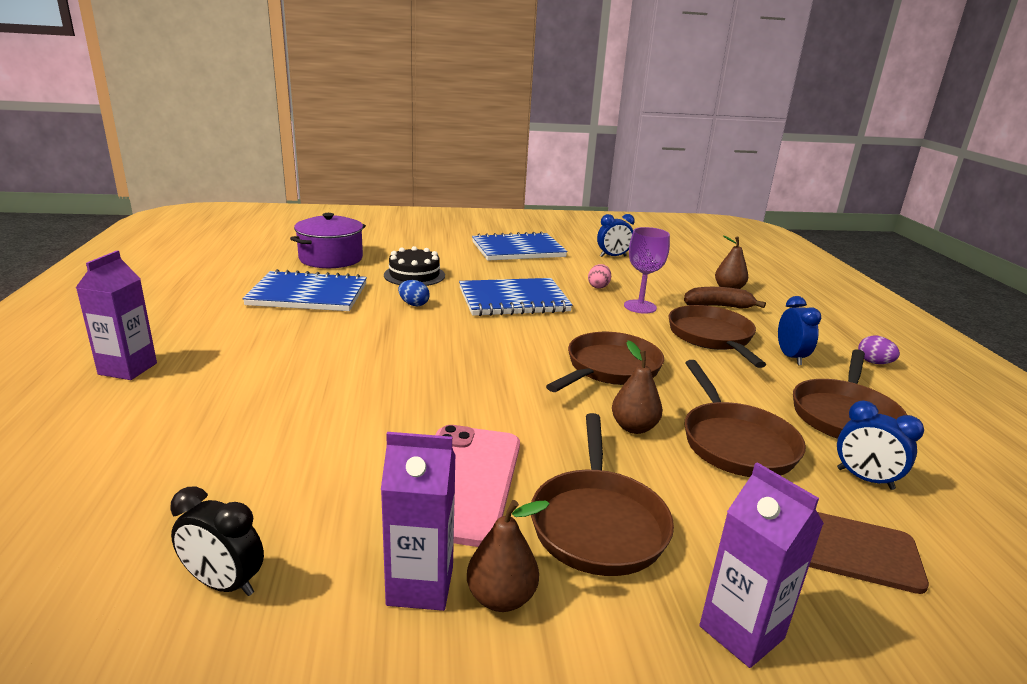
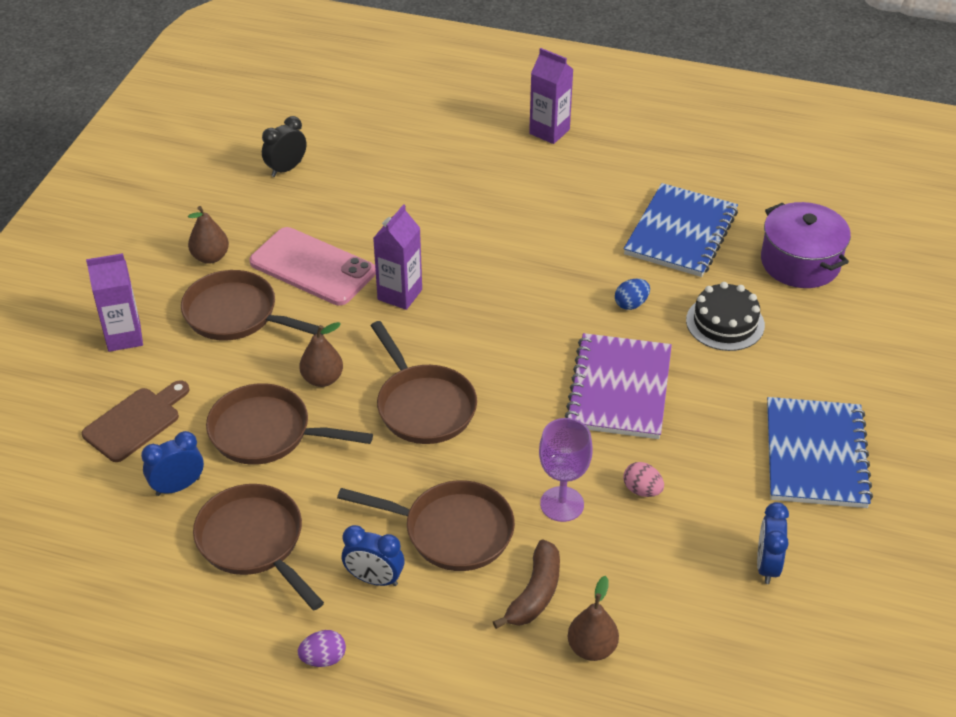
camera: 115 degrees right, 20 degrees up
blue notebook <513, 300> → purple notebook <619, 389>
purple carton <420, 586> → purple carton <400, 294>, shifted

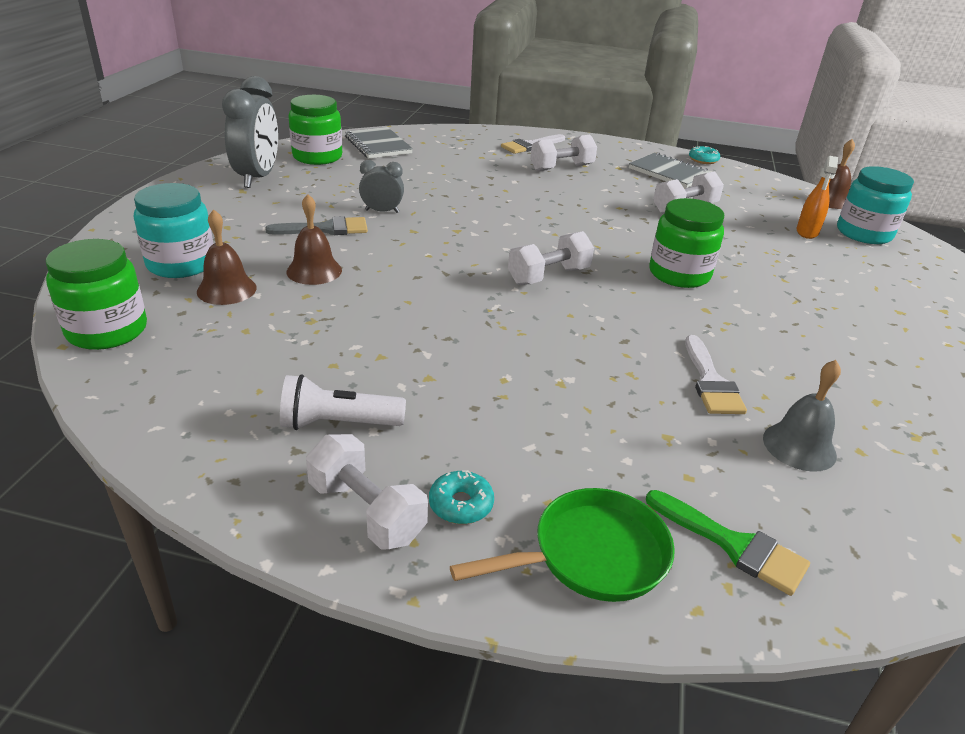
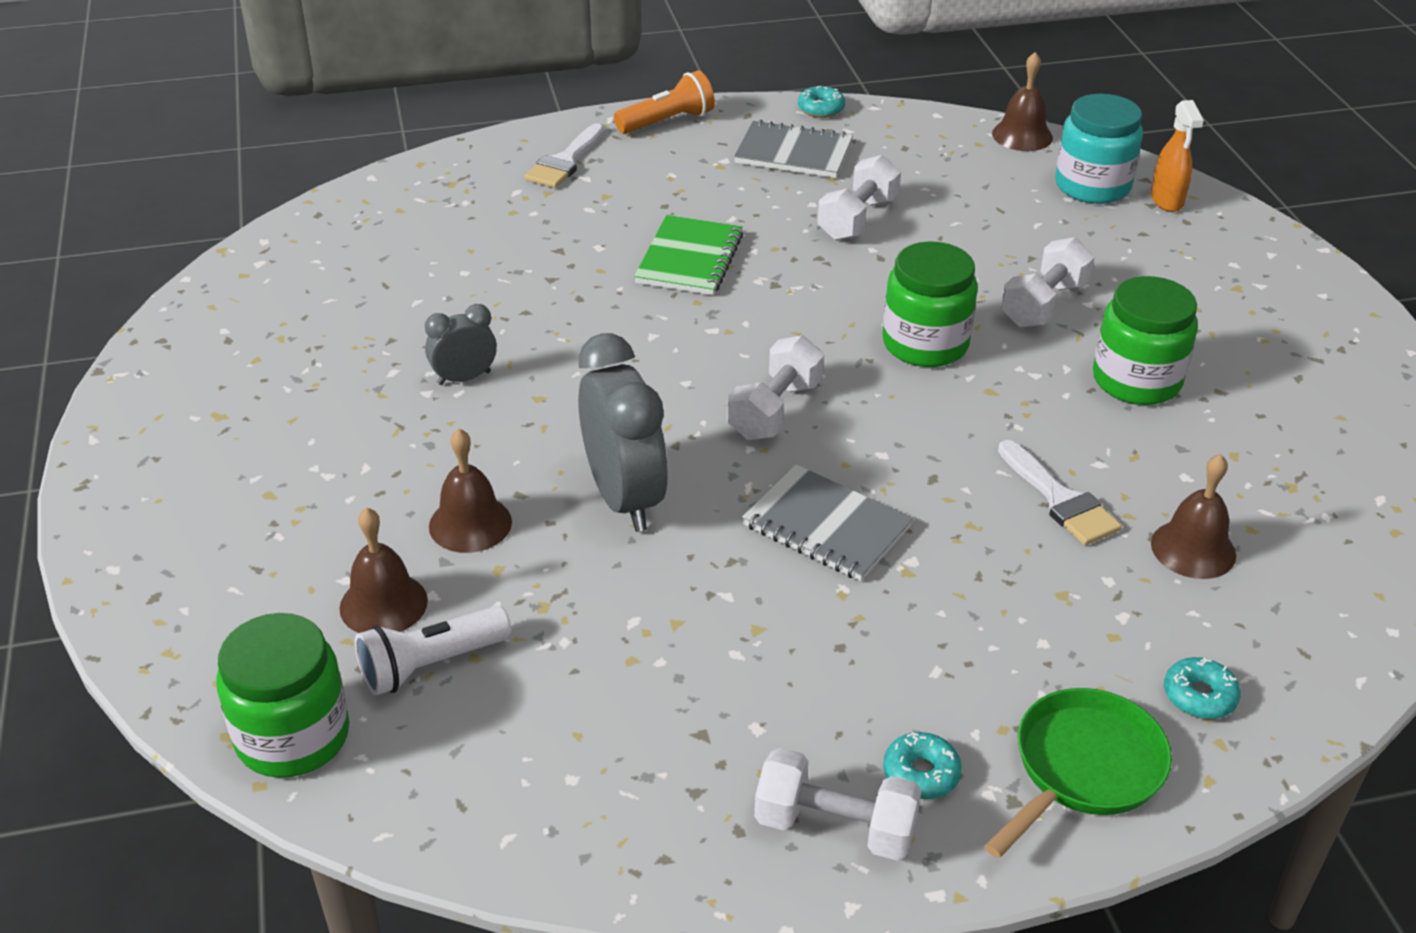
camera: 25 degrees left, 5 degrees up
grey clock <258, 177> → grey clock <624, 498>, shifted
green jar <317, 157> → green jar <1136, 380>, shifted
grey notebook <378, 145> → grey notebook <826, 526>, shifted
white dumbbell <561, 168> → white dumbbell <1044, 304>, shifted
orange spray bottle <807, 232> → orange spray bottle <1167, 201>, shifted
turquoise jar <181, 264> → -
grey brush <326, 229> → -
grey bell <799, 446> → brown bell <1193, 549>
white flashlight <338, 423> → white flashlight <431, 665>, shifted
green brush <733, 545> → turquoise donut <1199, 696>
- → orange flashlight <667, 122>
- → green notebook <689, 259>

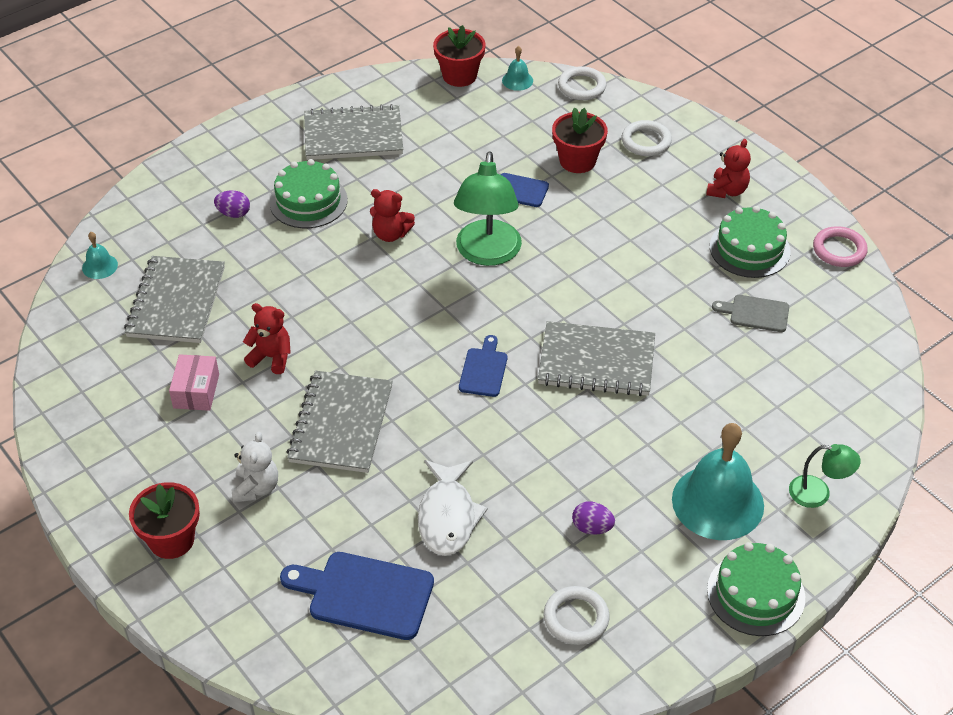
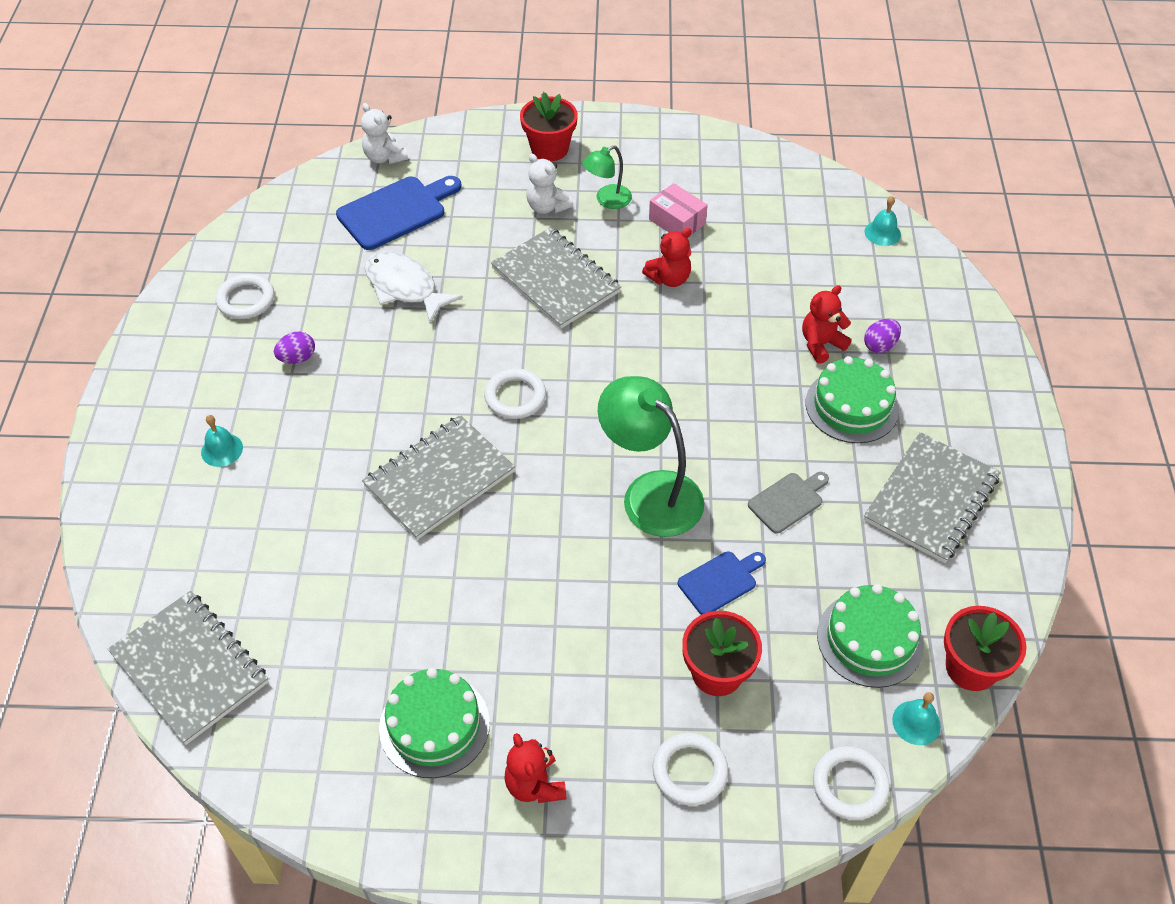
camera: 130 degrees right, 5 degrees up
red teddy bear <391, 234> → red teddy bear <821, 344>, shifted
pink ring <839, 250> → -
grey notebook <176, 302> → grey notebook <190, 668>, shifted
grey cutting board <755, 313> → grey cutting board <788, 501>, shifted
blue cutting board <483, 370> → white ring <515, 397>
turquoise bell <717, 502> → turquoise bell <222, 450>, x0.44
green lamp <818, 493> → green lamp <607, 200>, shifted
green cake <756, 593> → green cake <870, 639>, shifted
- → white teddy bear <384, 157>

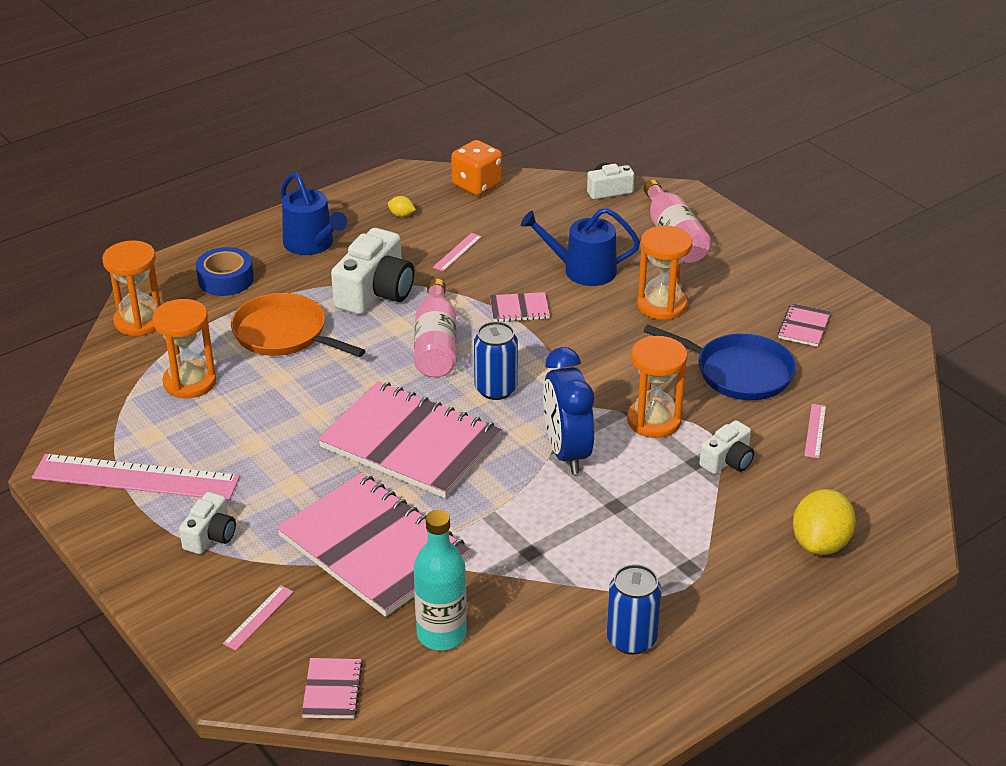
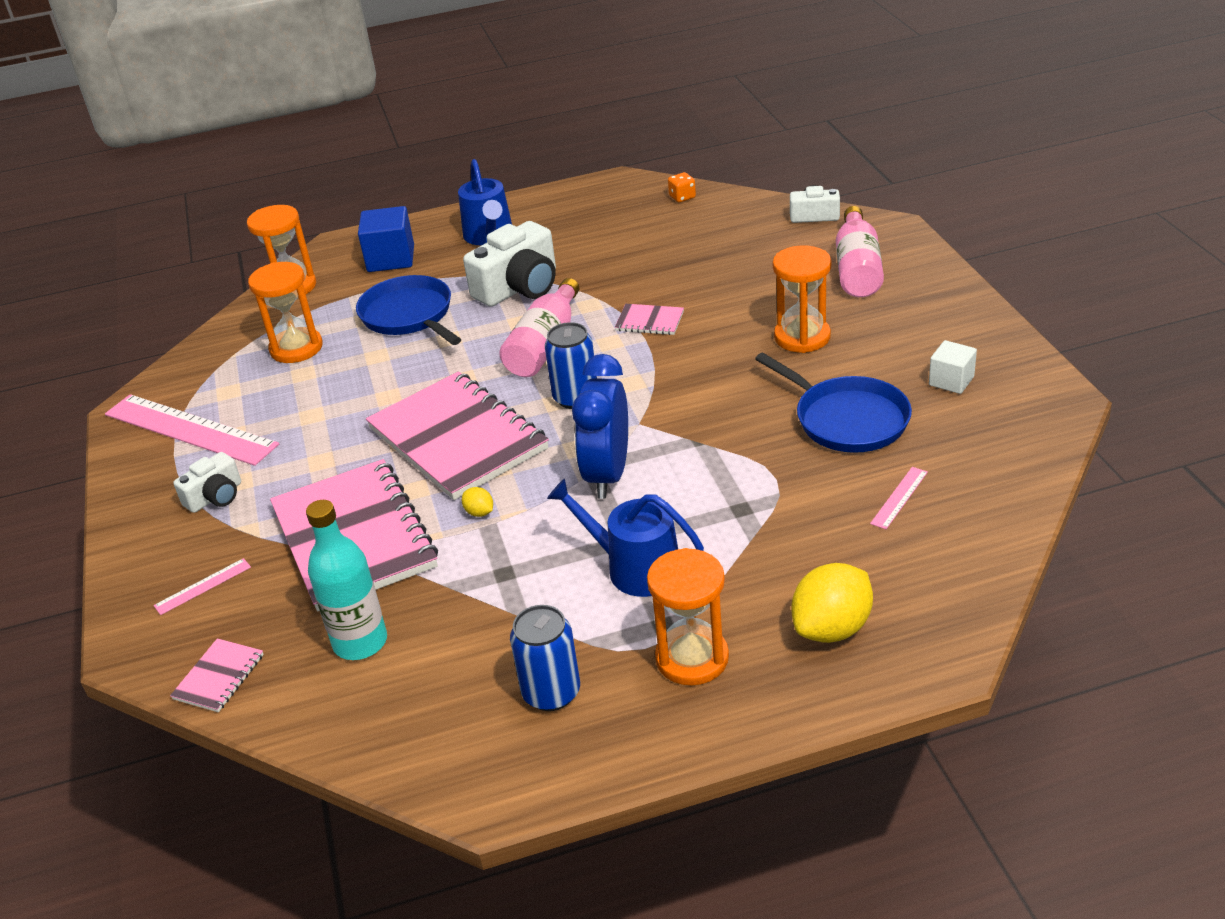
camera: 25 degrees right, 0 degrees up
orange dice <477, 185> → orange dice <682, 197>, x0.53
yellow lemon <401, 215> → yellow lemon <479, 512>, shifted
blue watering can <583, 270> → blue watering can <635, 568>, shifted
pink ruler <457, 252> → -
blue tape <225, 279> → blue cube <391, 259>
orange pan <284, 334> → blue pan <409, 315>
pink notebook <804, 327> → white cube <951, 381>
orange hourglass <654, 421> → orange hourglass <692, 658>, shifted
white camera <727, 461> → -

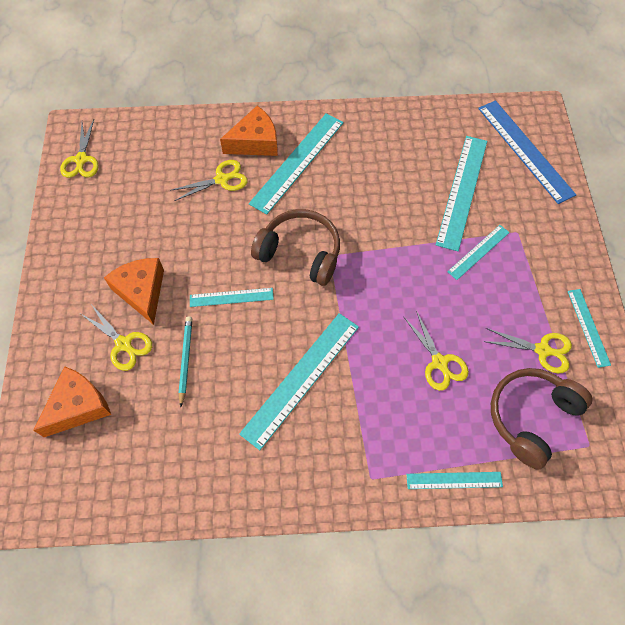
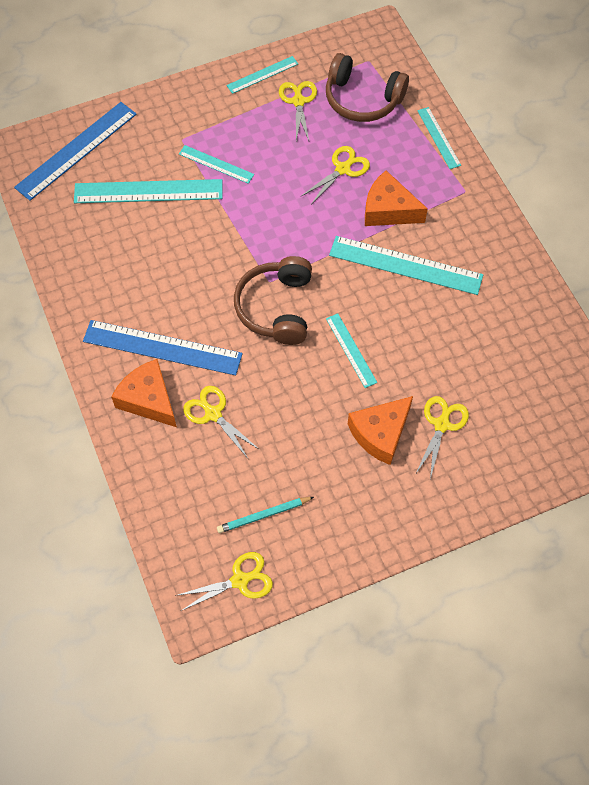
camera: 110 degrees left, 0 degrees up
turquoise ruler <297, 162> → blue ruler <162, 348>
turquoise pencil <185, 360> → turquoise pencil <263, 515>, shifted
orange cheese <78, 406> → orange cheese <388, 210>, shifted

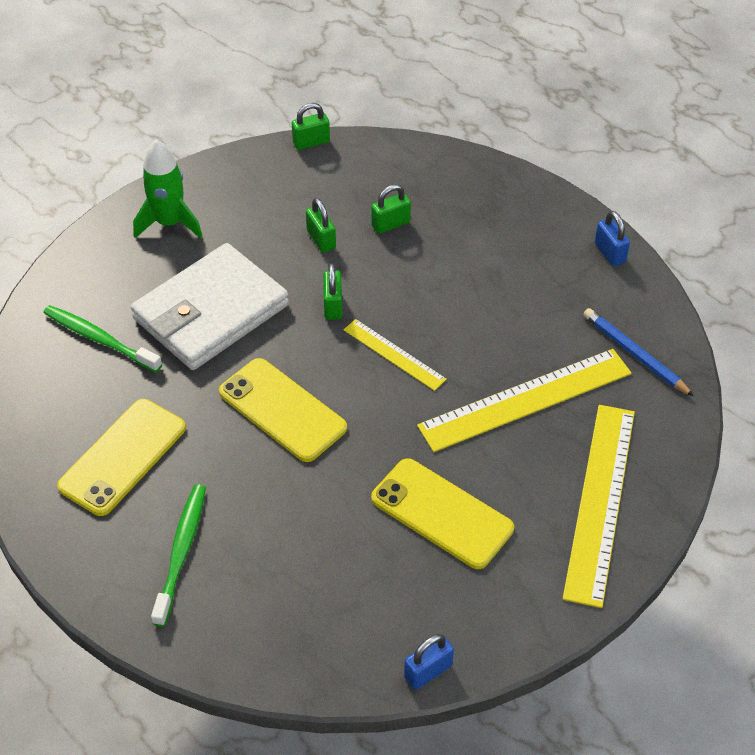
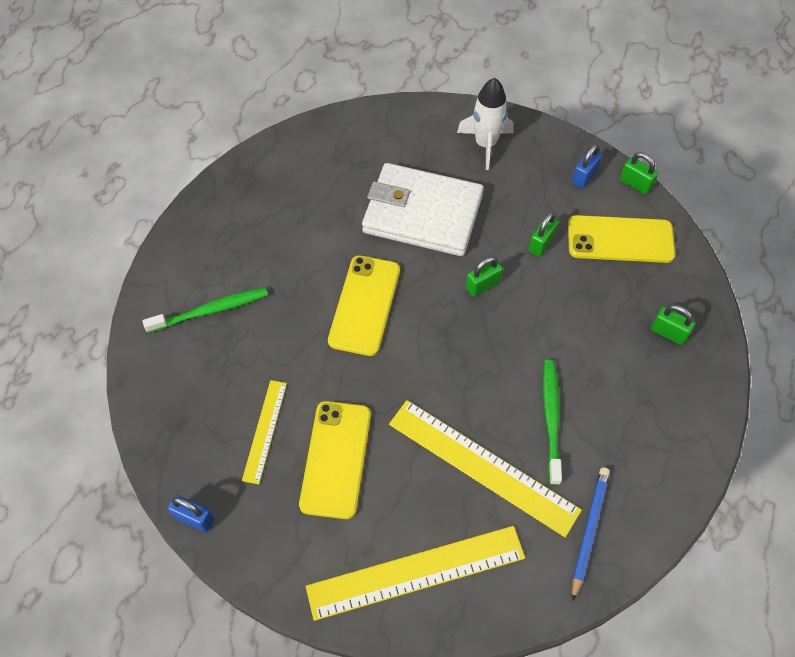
camera: 60 degrees right, 10 degrees up
green rocket <169, 223> → white rocket <485, 144>
green padlock <390, 224> → green padlock <668, 332>, shifted
blue padlock <609, 253> → blue padlock <584, 176>, shifted
green toothbrush <99, 339> → green toothbrush <551, 418>, shifted
yellow ruler <394, 354> → yellow ruler <264, 430>, shifted
yellow phone <122, 457> → yellow phone <620, 239>, shifted

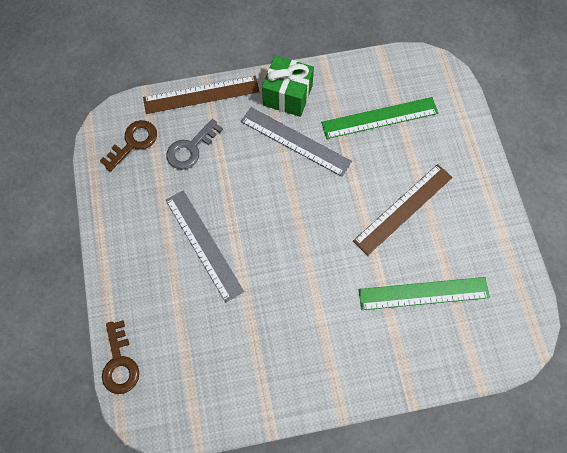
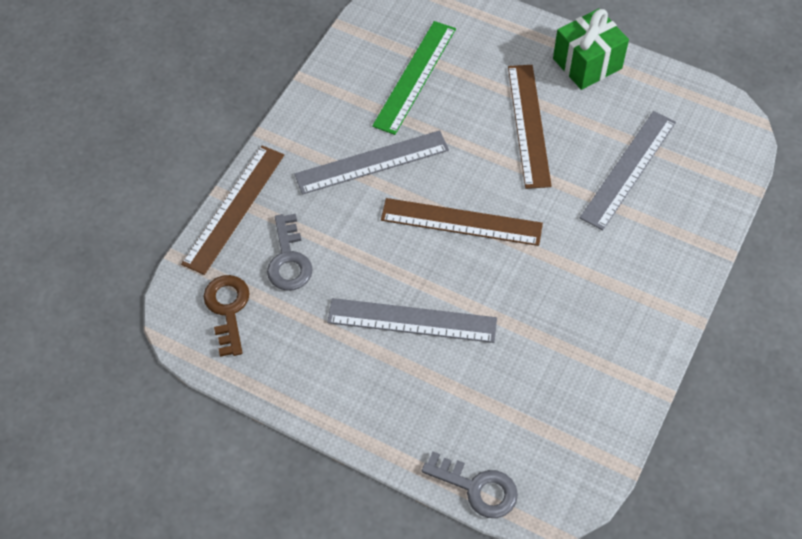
camera: 50 degrees left, 10 degrees down
green gift <287, 95> → green gift <587, 63>, shifted
green ruler <423, 293> → grey ruler <628, 169>
brown key <119, 363> → grey key <477, 488>
- → brown ruler <461, 222>

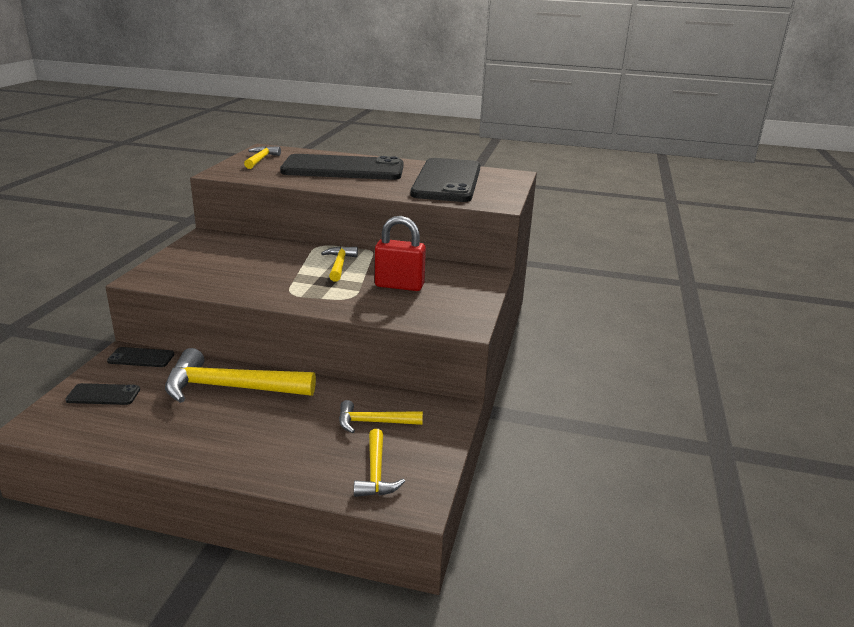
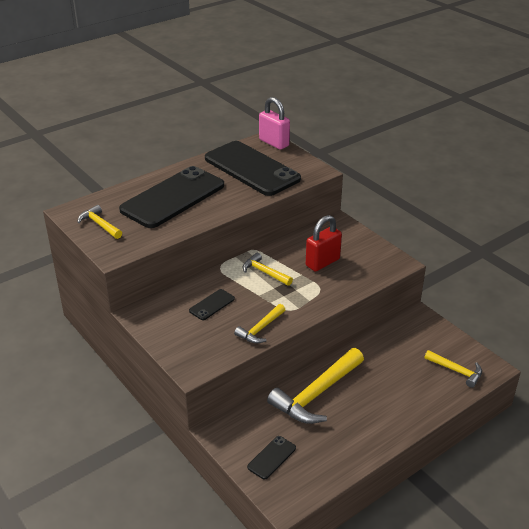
camera: 50 degrees left, 10 degrees up
black phone <141, 358> → black phone <212, 305>, shifted
yellow hammer <374, 422> → yellow hammer <260, 329>, shifted
- → pink padlock <274, 143>

